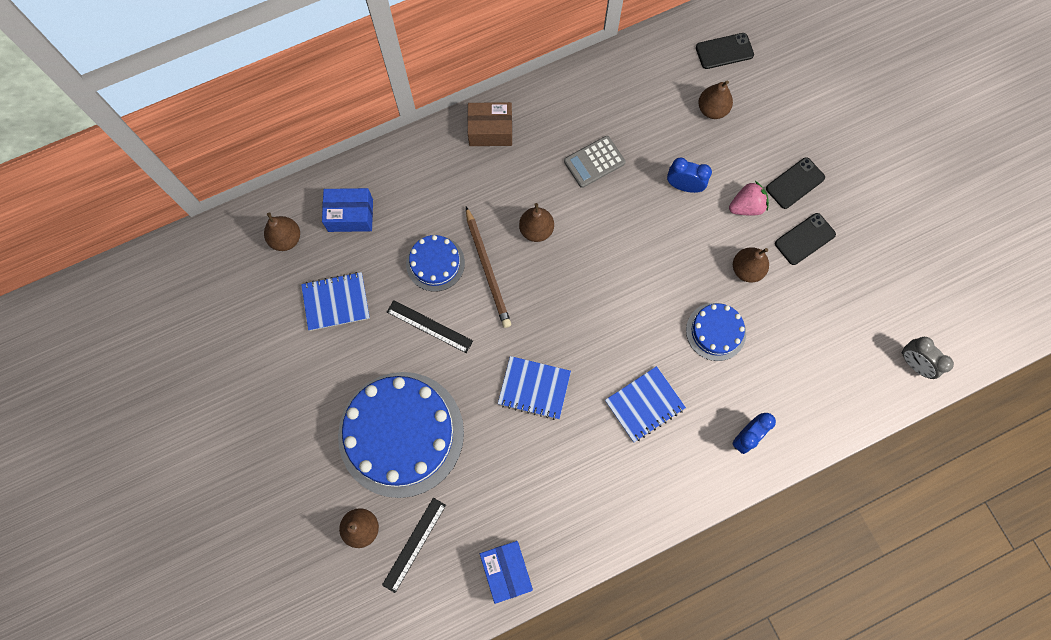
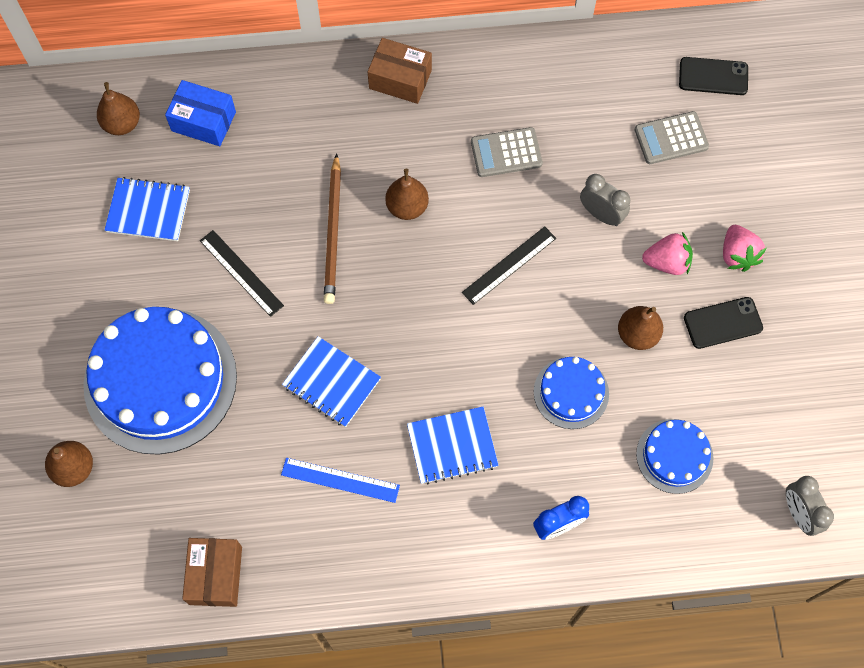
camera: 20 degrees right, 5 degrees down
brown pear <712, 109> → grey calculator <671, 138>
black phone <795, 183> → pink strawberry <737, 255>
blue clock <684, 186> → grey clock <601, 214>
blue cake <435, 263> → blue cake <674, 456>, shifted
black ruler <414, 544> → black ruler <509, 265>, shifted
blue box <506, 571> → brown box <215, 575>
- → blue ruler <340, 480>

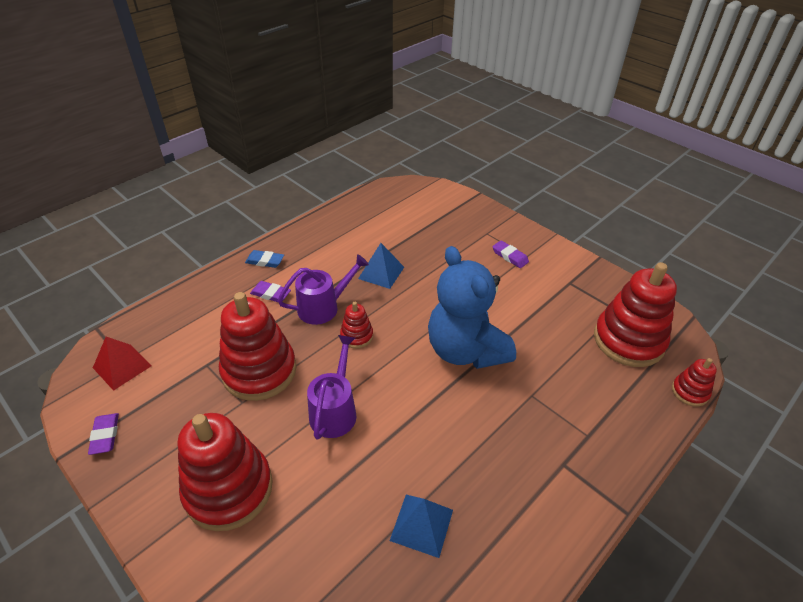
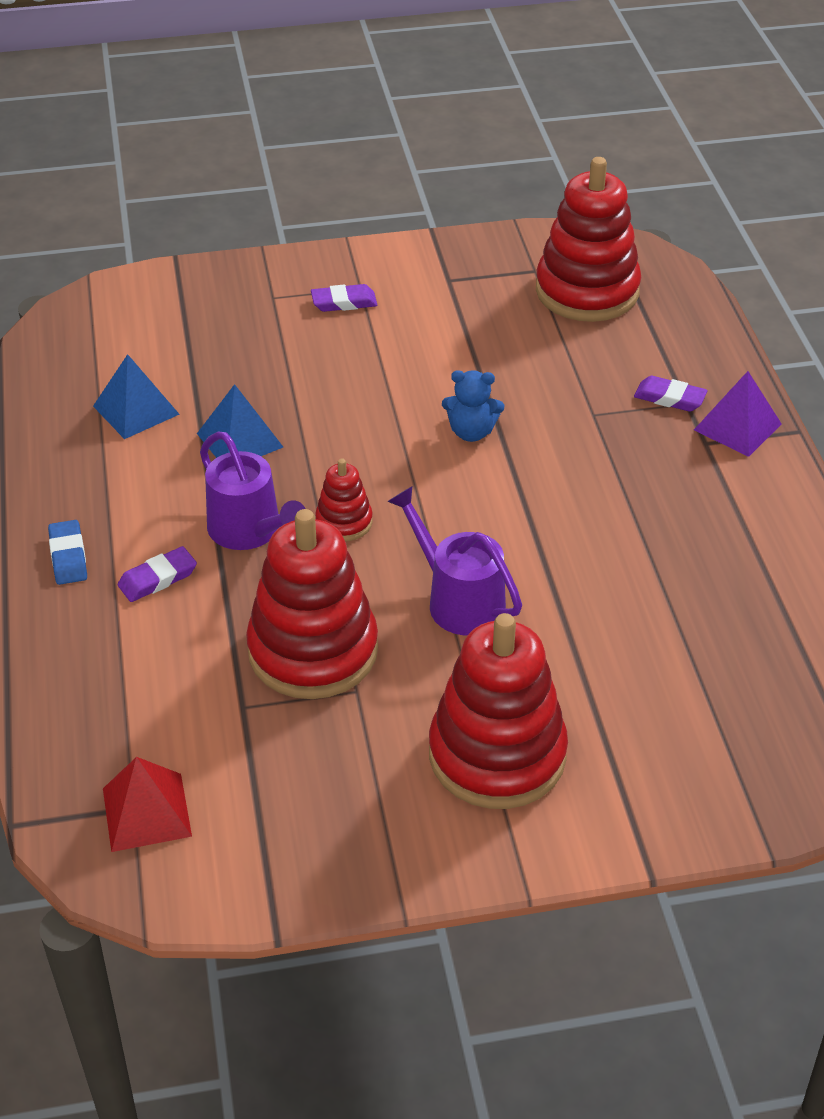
camera: 55 degrees left, 0 degrees up
blue teddy bear <465, 350> → blue teddy bear <471, 432>, x0.43
blue eraser <265, 261> → blue eraser <68, 556>, 60 degrees counterclockwise
purple watering can <324, 307> → purple watering can <250, 531>, 135 degrees clockwise
red stacking toy <689, 392> → -
purple eraser <105, 435> → purple eraser <669, 398>, shifted
blue pyramid <422, 525> → blue pyramid <136, 410>, shifted
- → purple pyramid <737, 427>

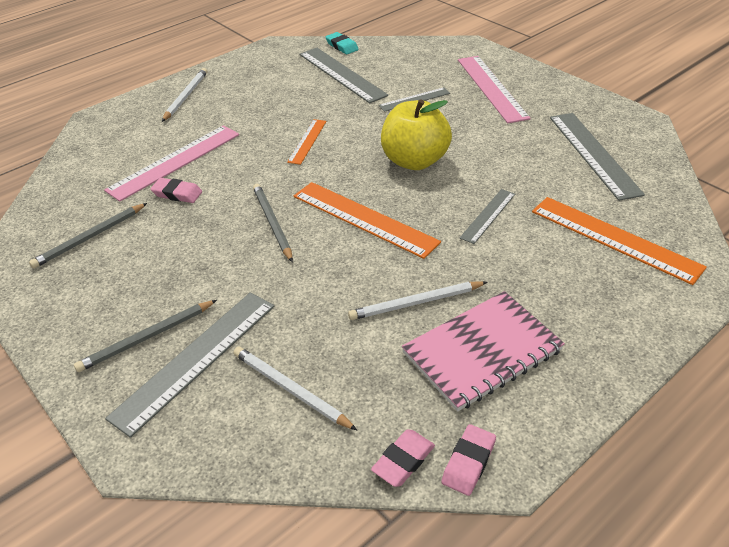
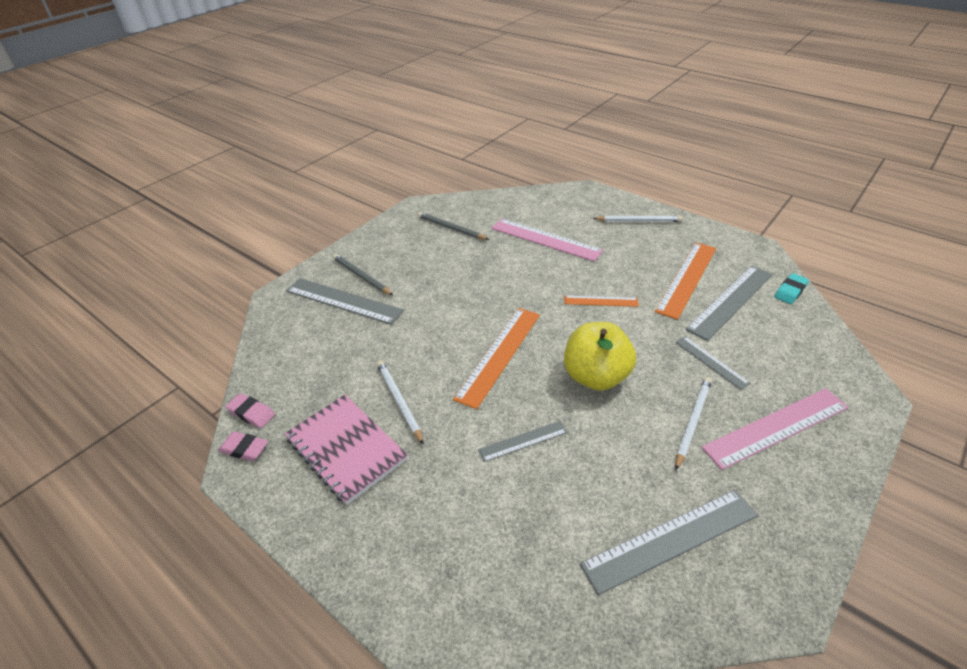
camera: 80 degrees right, 0 degrees up
pink eraser <177, 194> → -
grey pencil <272, 223> → -
grey ruler <488, 215> → grey ruler <523, 441>, 45 degrees counterclockwise
orange ruler <614, 239> → orange ruler <686, 278>, shifted
white pencil <290, 389> → white pencil <692, 422>, shifted

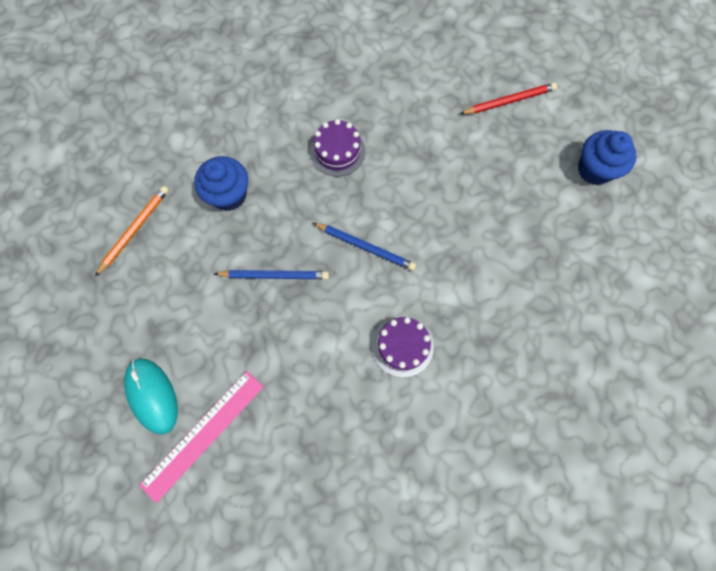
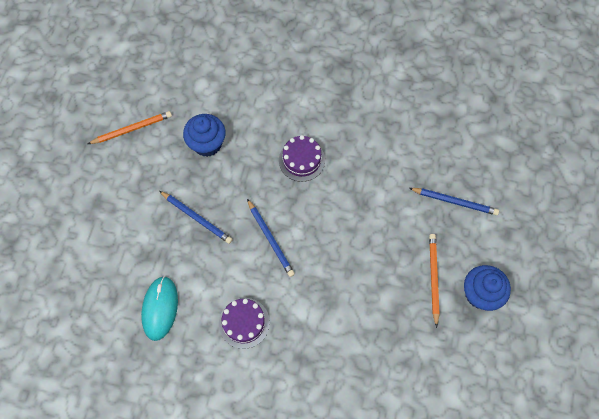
camera: 35 degrees right, 5 degrees down
red pencil <509, 101> → blue pencil <454, 202>
turquoise mouse <152, 395> → turquoise mouse <160, 308>, shifted
pink ruler <203, 434> → -
- → orange pencil <433, 278>

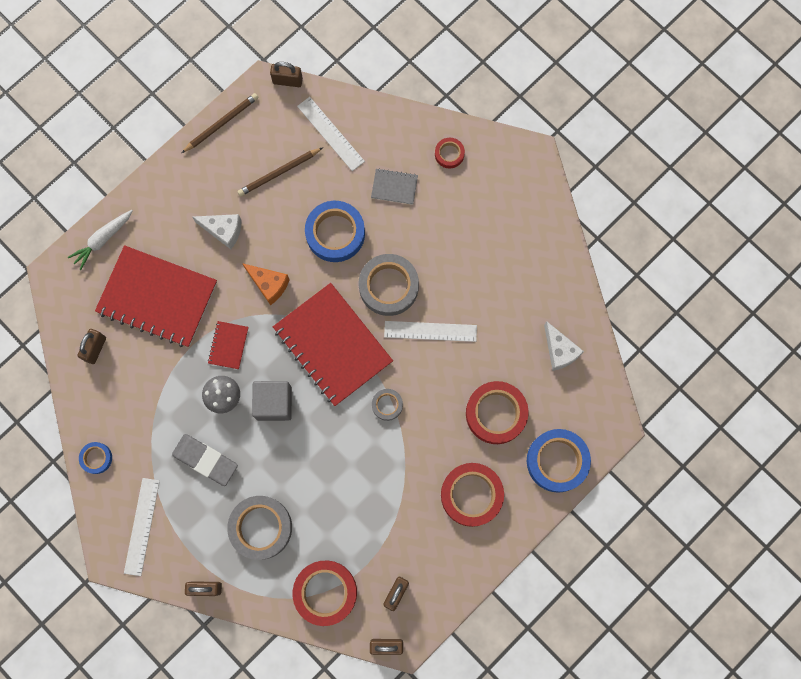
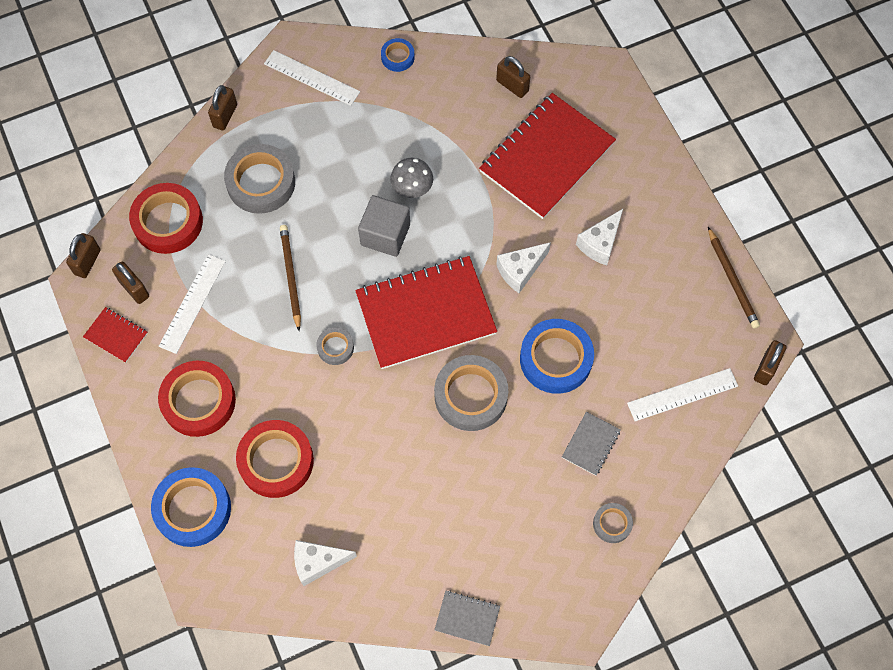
camera: 110 degrees right, 10 degrees down
red tape <449, 154> → grey tape <612, 524>
brown pencil <279, 173> → brown pencil <290, 277>, shifted
white carrot <103, 240> → -
orange cheese <269, 284> → white cheese <520, 270>
red notebook <228, 345> → red notebook <116, 335>, shifted
white ruler <430, 331> → white ruler <192, 303>, shifted
grey eraser <205, 460> → -
- → grey notebook <467, 618>

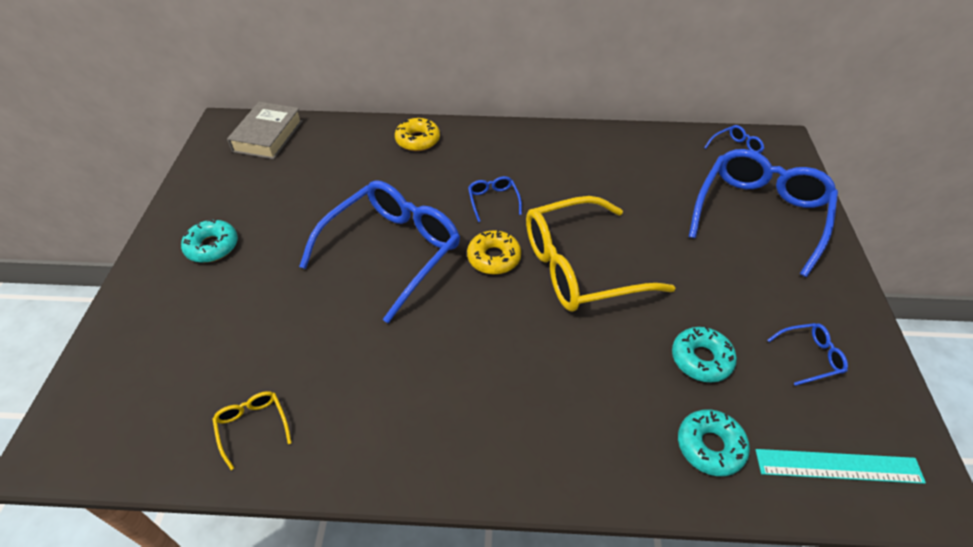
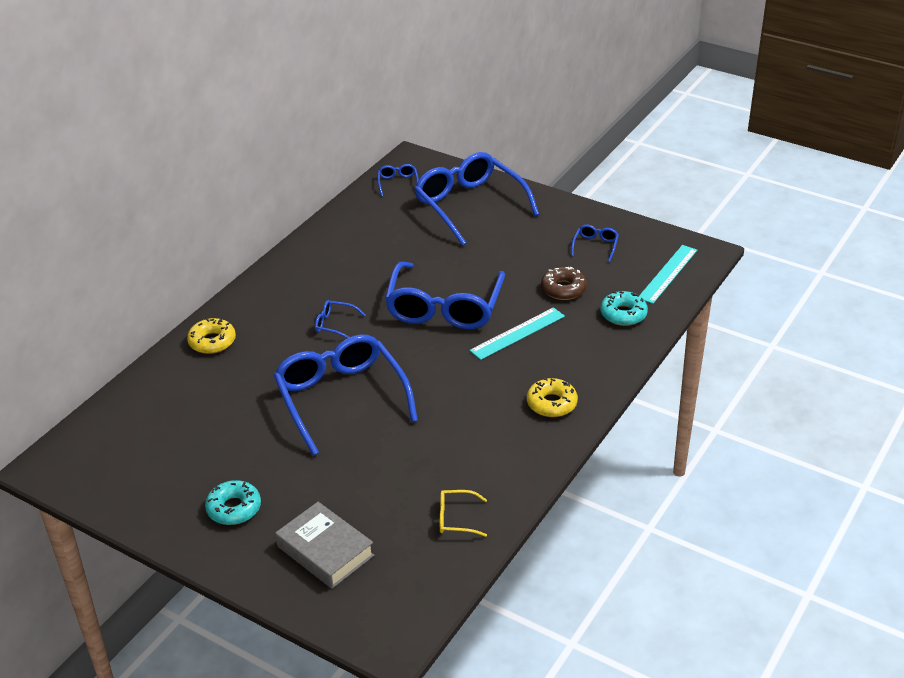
camera: 60 degrees left, 10 degrees down
grey book <268, 136> → grey book <325, 551>, shifted
yellow glasses <580, 267> → blue glasses <444, 308>
yellow donut <494, 258> → yellow donut <551, 403>, shifted
turquoise donut <701, 359> → brown donut <563, 289>
- → turquoise ruler <517, 333>

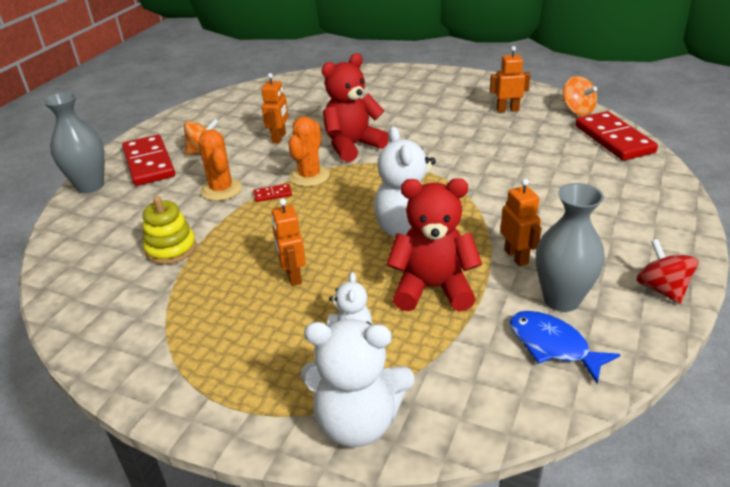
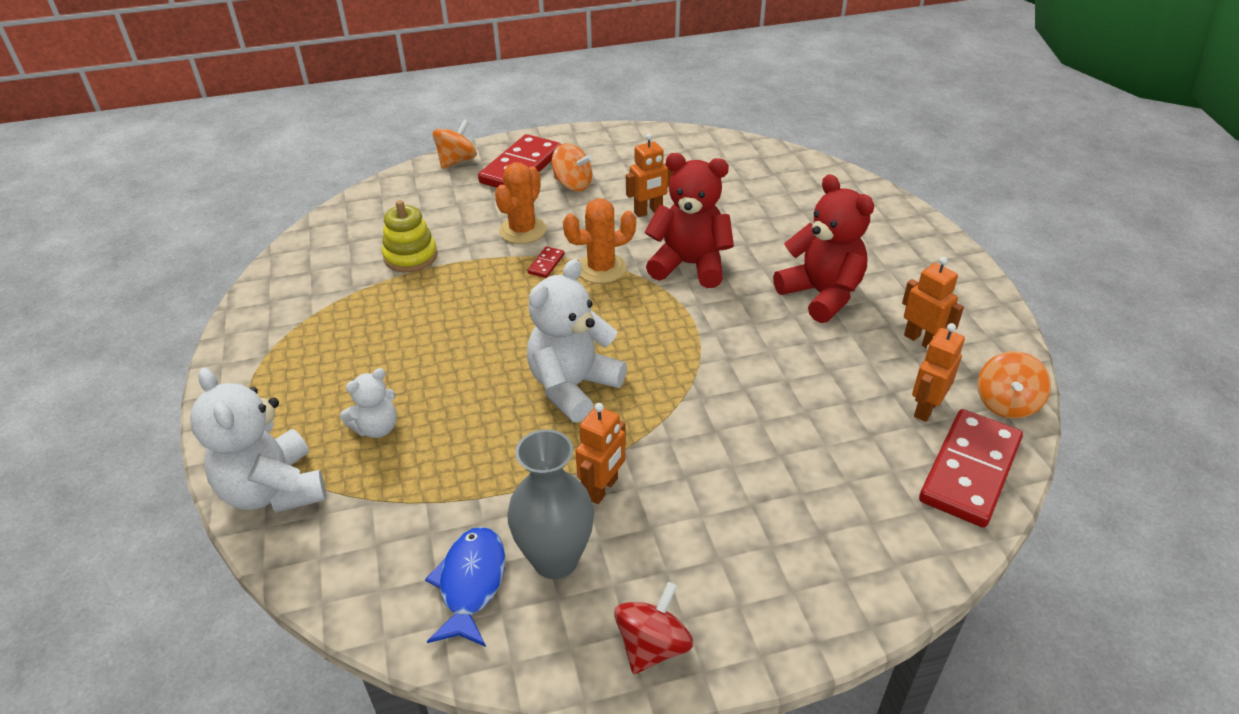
camera: 50 degrees right, 5 degrees up
grey vase <90, 186> → orange spinning top <457, 161>
red teddy bear <432, 288> → red teddy bear <821, 295>, shifted
red domino <272, 194> → red domino <546, 264>, 75 degrees clockwise
orange robot <293, 276> → orange robot <925, 408>, shifted

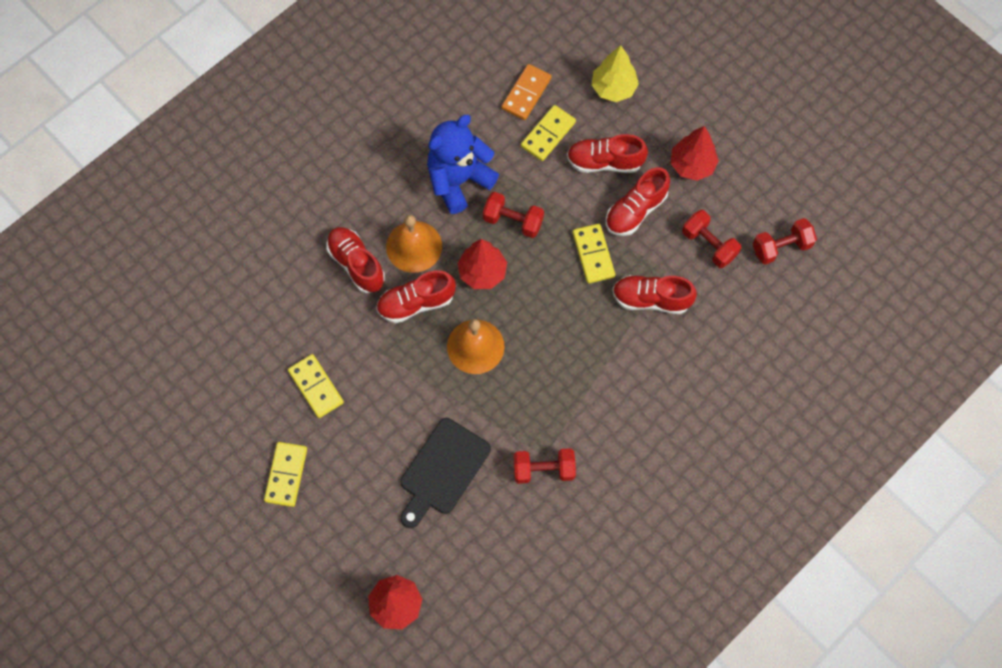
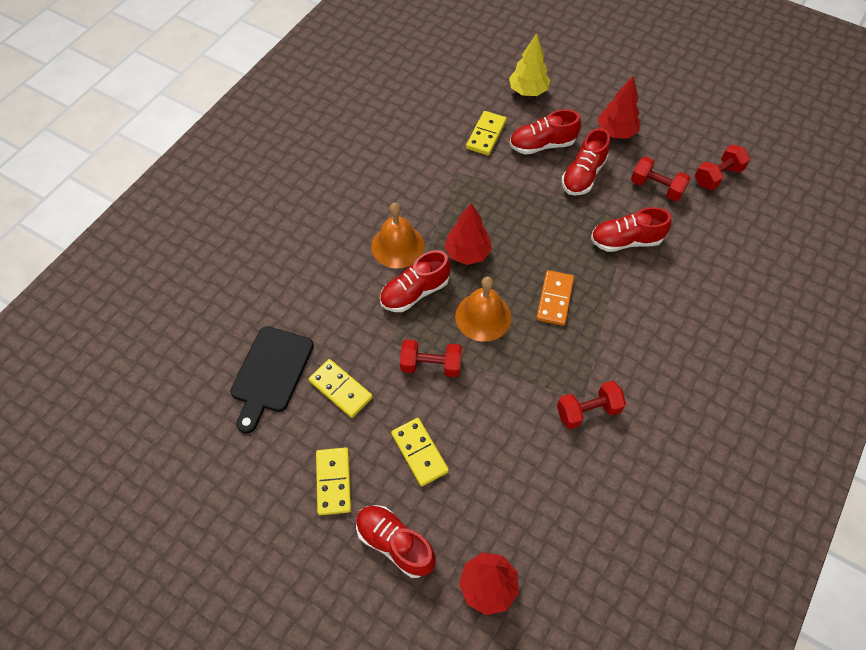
camera: 15 degrees left, 10 degrees down
orange domino <526, 93> → orange domino <555, 299>, shifted
blue teddy bear <459, 180> → -
red dumbbell <513, 221> → red dumbbell <431, 365>, shifted
yellow domino <593, 254> → yellow domino <419, 452>, shifted
red shoe <356, 264> → red shoe <395, 543>, shifted
black cutting board <442, 470> → black cutting board <270, 373>, shifted

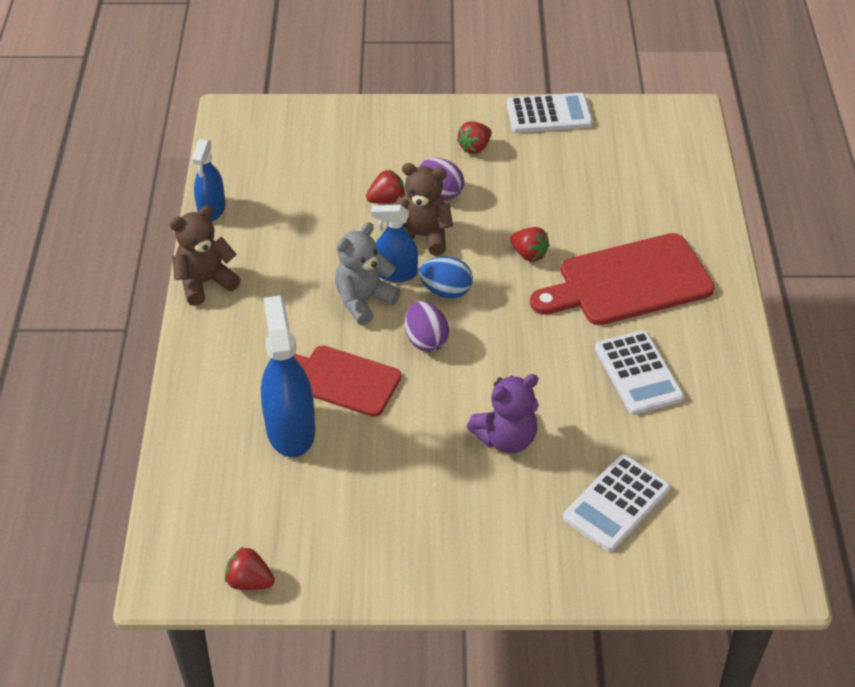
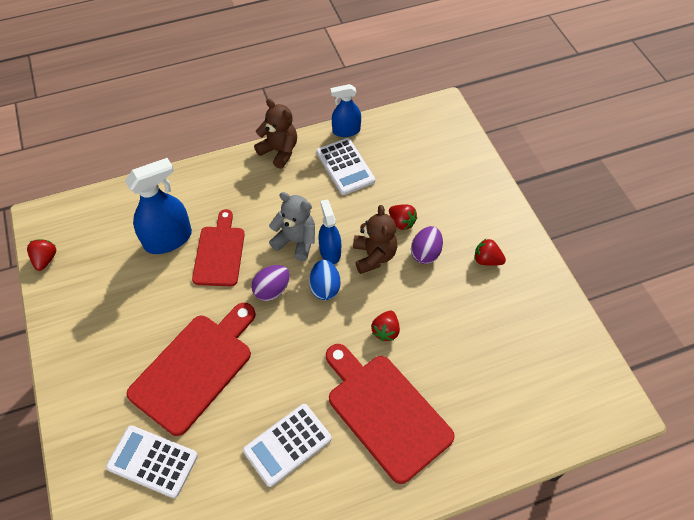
camera: 70 degrees right, 10 degrees up
white calculator <548, 114> → white calculator <345, 167>, shifted
purple teddy bear <506, 438> → red cutting board <195, 368>

